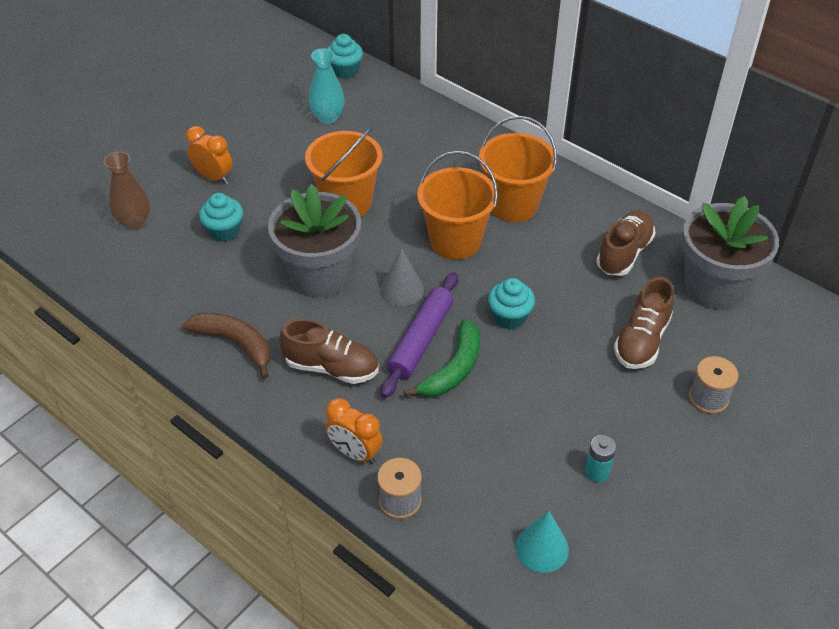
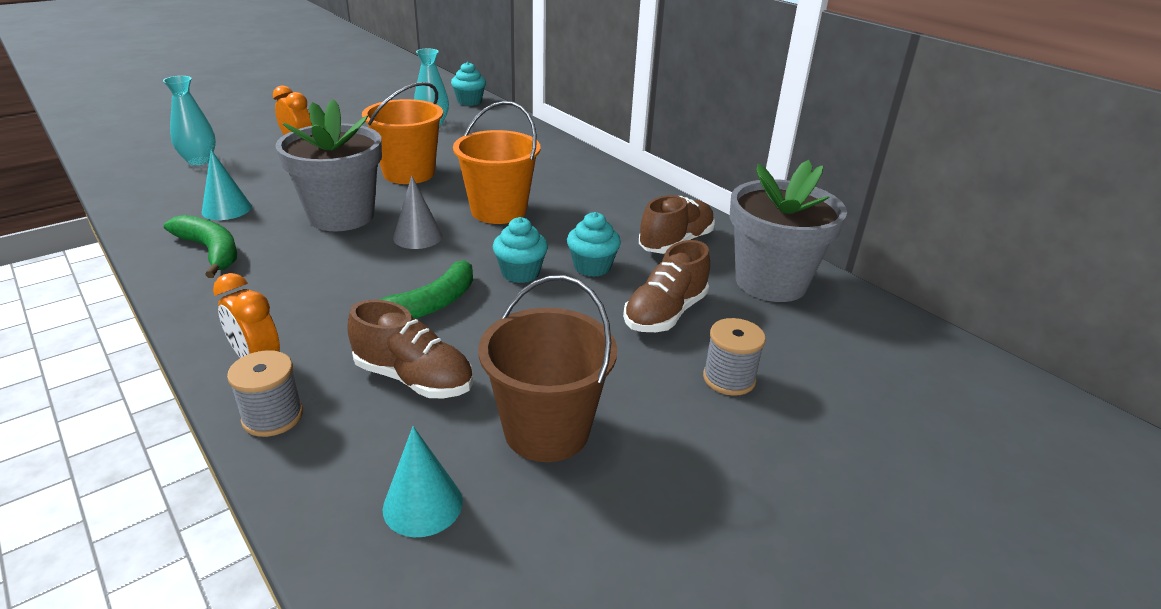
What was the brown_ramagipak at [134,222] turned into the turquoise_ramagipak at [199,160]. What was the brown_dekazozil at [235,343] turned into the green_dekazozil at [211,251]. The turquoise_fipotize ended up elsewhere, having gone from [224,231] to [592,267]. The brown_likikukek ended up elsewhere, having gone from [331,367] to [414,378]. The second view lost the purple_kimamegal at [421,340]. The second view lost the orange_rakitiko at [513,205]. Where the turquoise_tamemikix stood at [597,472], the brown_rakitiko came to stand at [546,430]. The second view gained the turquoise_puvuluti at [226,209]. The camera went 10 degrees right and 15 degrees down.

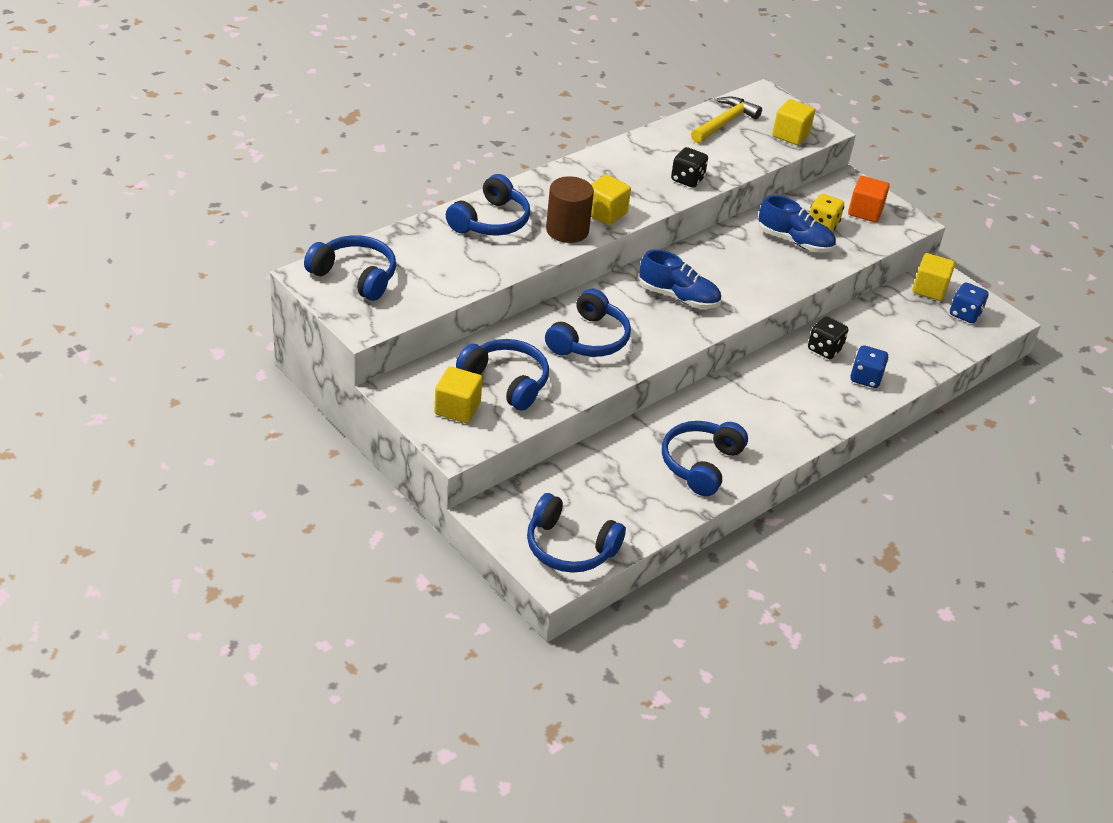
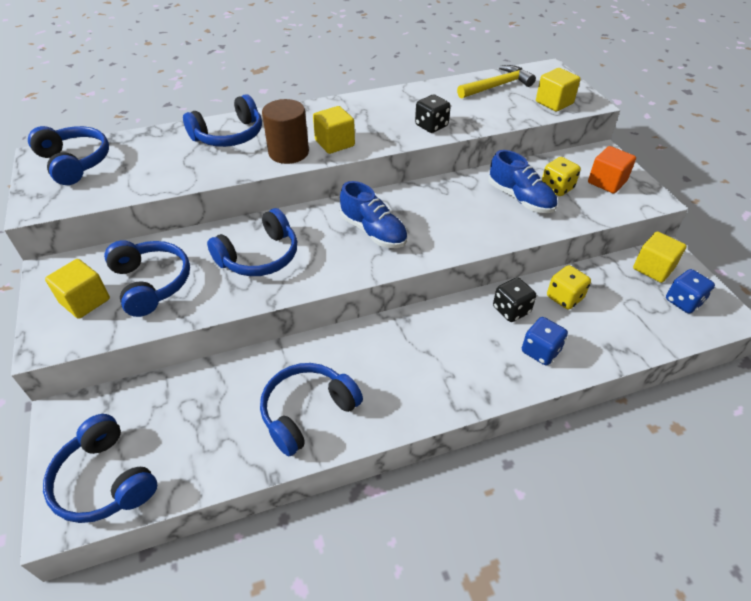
The second view gained the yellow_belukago at [564,298]. The camera went 25 degrees right and 5 degrees up.

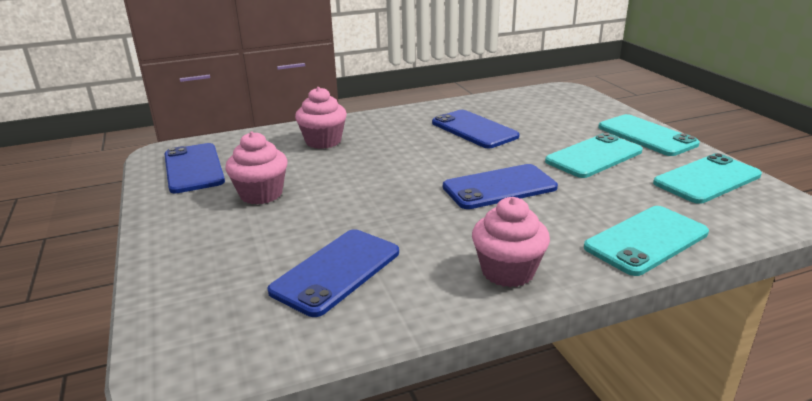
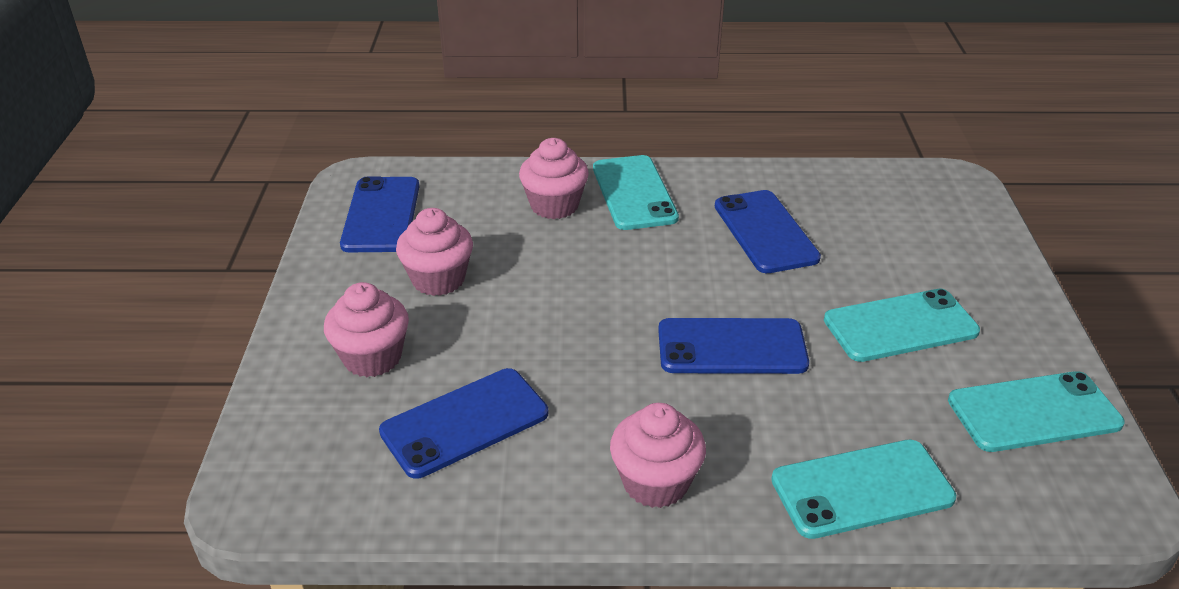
The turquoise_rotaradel ended up elsewhere, having gone from [646,136] to [634,193]. The second view gained the pink_fipotize at [372,357]. The camera went 20 degrees right and 10 degrees up.

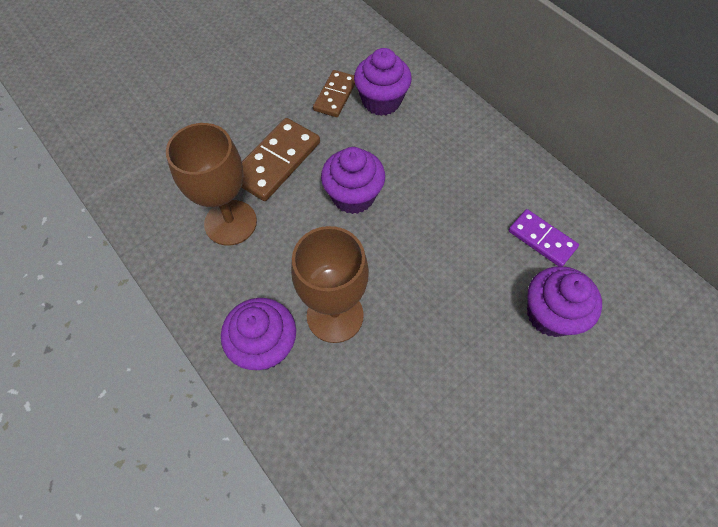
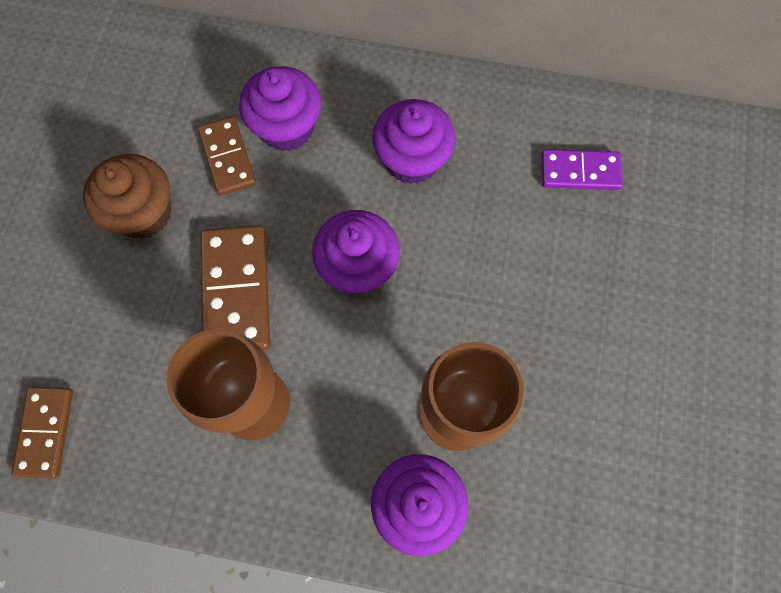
The purple_fipotize ended up elsewhere, having gone from [550,314] to [412,159]. The second view gained the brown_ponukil at [45,432]. The second view gained the brown_fipotize at [143,213]. The camera went 40 degrees left and 10 degrees up.

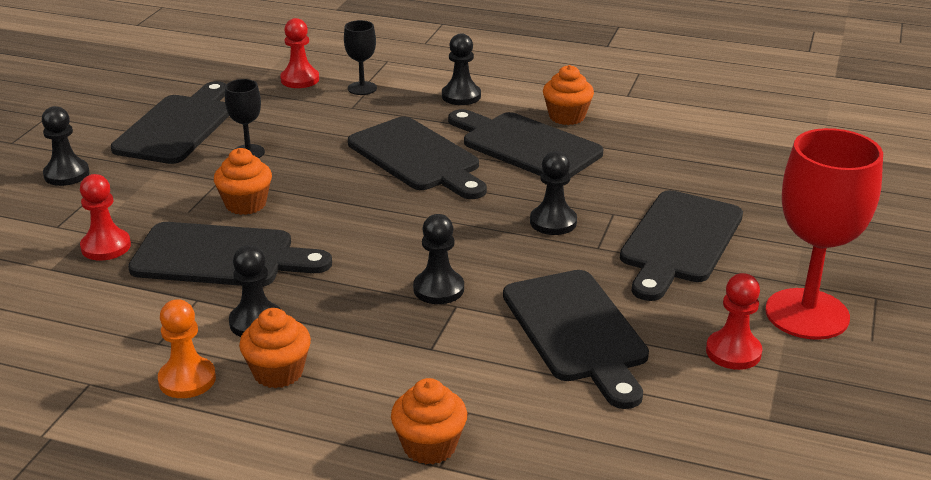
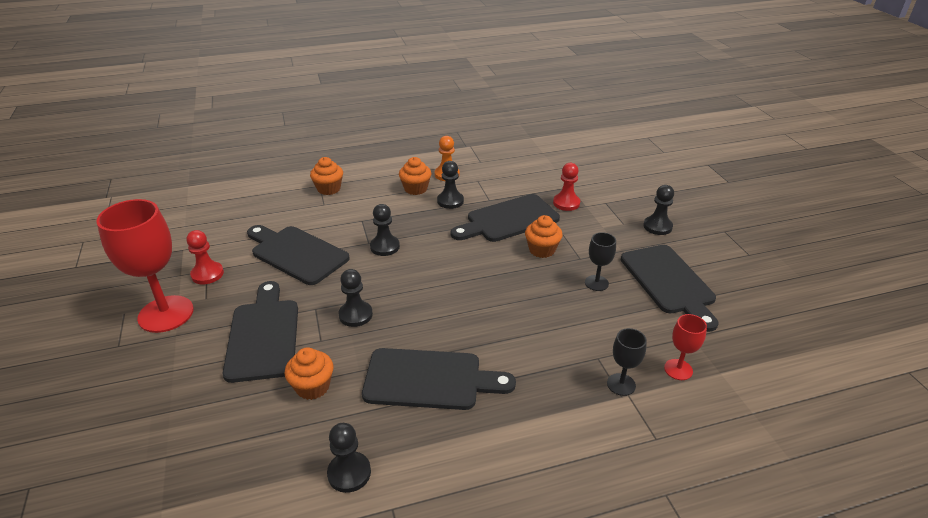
Where the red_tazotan stood at [300,79], the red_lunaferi came to stand at [678,369]. The second view lost the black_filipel at [417,158]. The black_tazotan ended up elsewhere, having gone from [461,96] to [349,473]. The orange_fipotize ended up elsewhere, having gone from [567,117] to [312,387]. The camera went 145 degrees right and 5 degrees up.

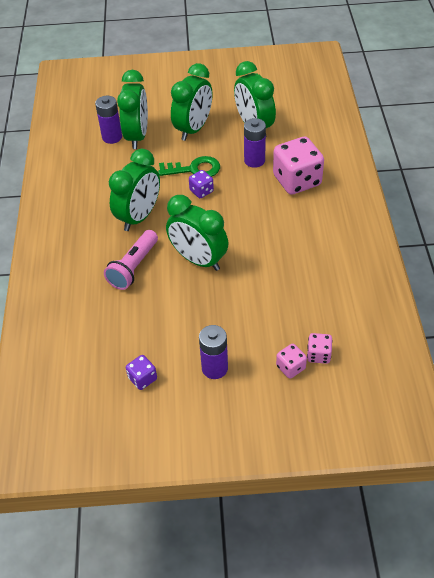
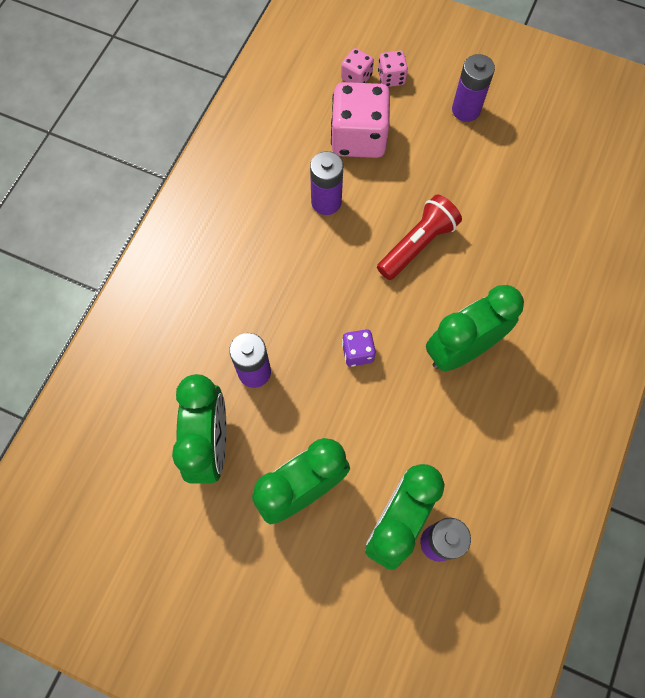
The second view lost the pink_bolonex at [133,267]. The second view lost the purple_belukago at [142,378]. The second view lost the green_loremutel at [194,169]. Where the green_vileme stood at [198,260], the red_bolonex came to stand at [417,244]. The pink_belukago ended up elsewhere, having gone from [297,180] to [358,138]. The second view gained the purple_tamemikix at [326,202]. The camera went 155 degrees left and 20 degrees up.

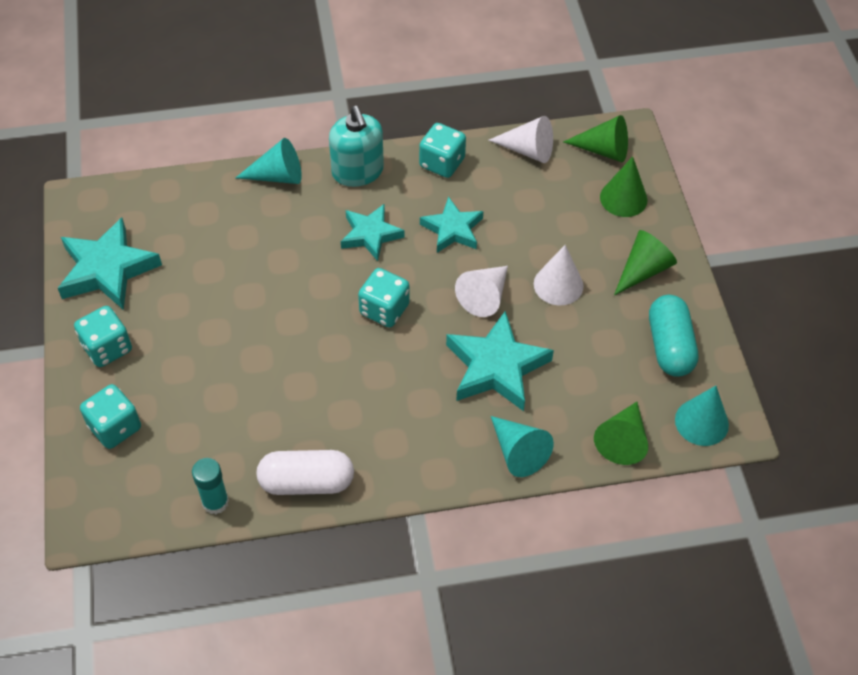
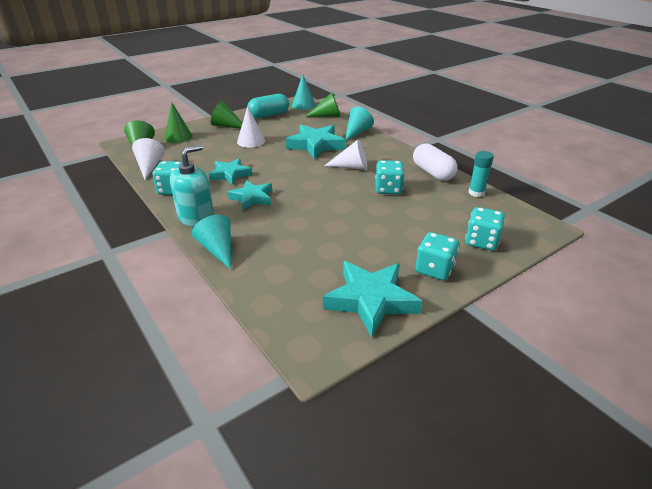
The turquoise_belukago ended up elsewhere, having gone from [384,309] to [388,189]. The white_puvuluti ended up elsewhere, having gone from [484,296] to [351,167]. The camera went 115 degrees left and 20 degrees down.

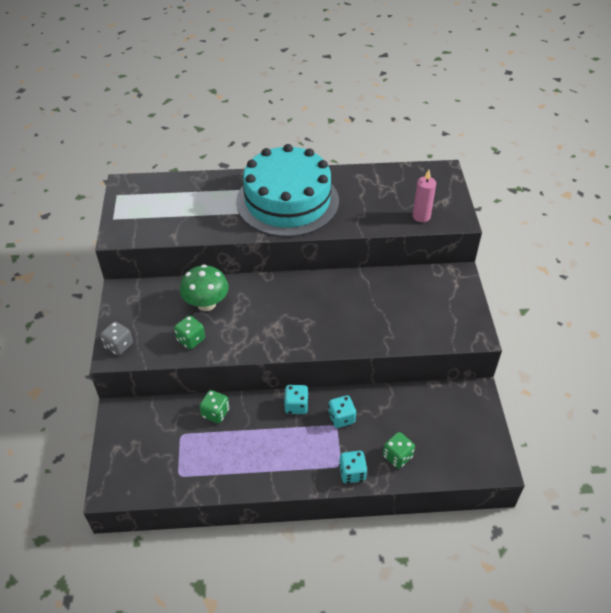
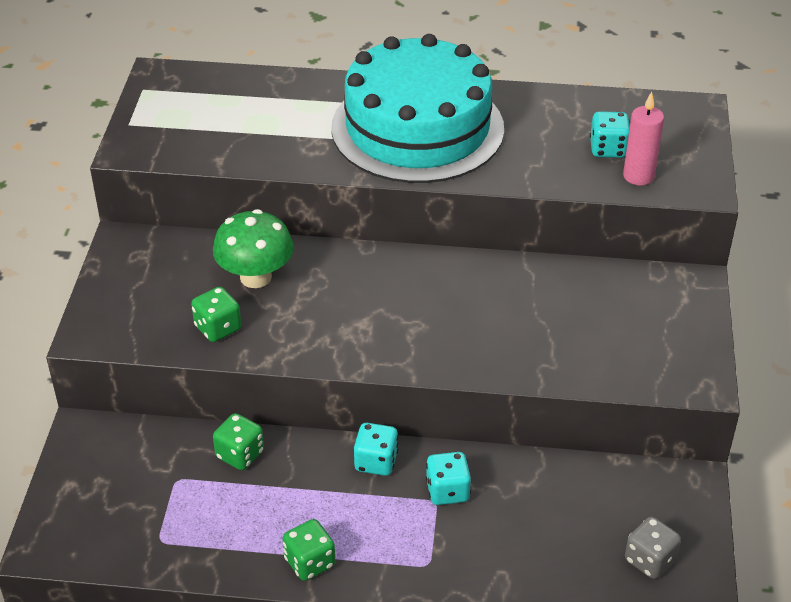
The grey_belukago ended up elsewhere, having gone from [118,345] to [649,560]. The turquoise_belukago ended up elsewhere, having gone from [352,473] to [608,149]. The green_belukago ended up elsewhere, having gone from [397,456] to [309,562]. The camera went 10 degrees right and 5 degrees down.

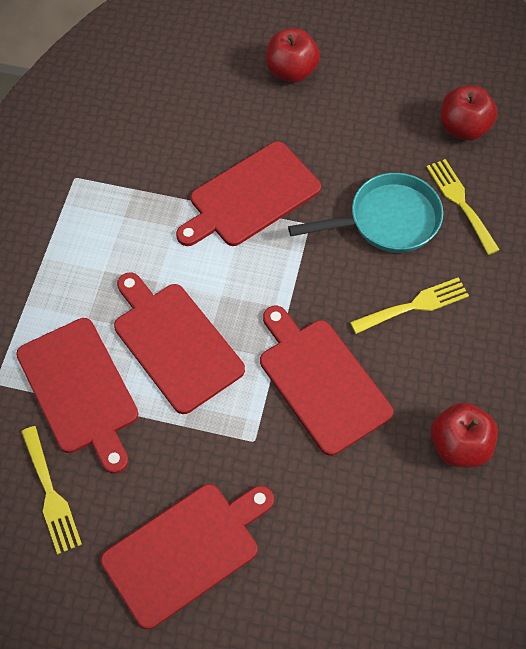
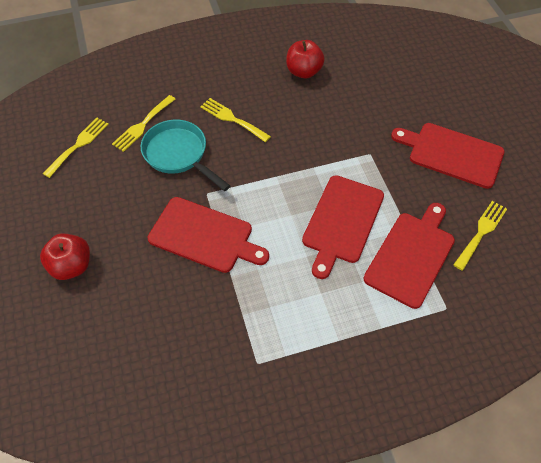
The second view lost the red_filipel at [321,381]. Where the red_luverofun stood at [463,128], the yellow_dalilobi came to stand at [78,145]. The camera went 120 degrees left and 5 degrees down.

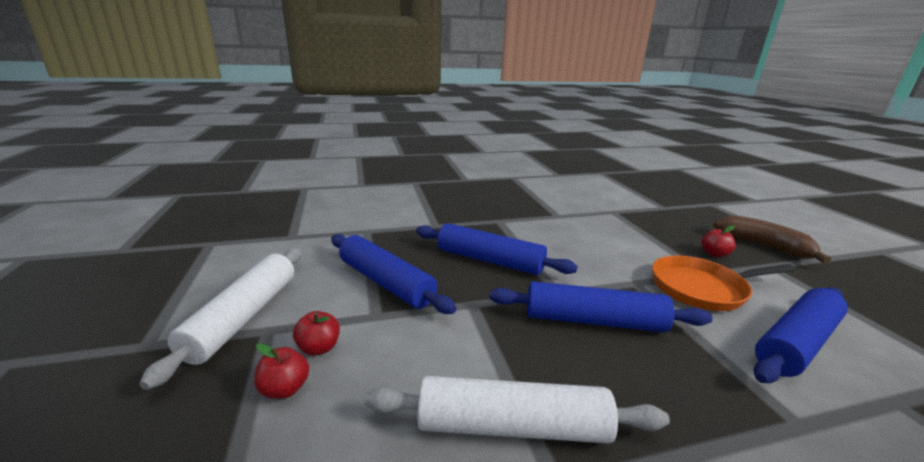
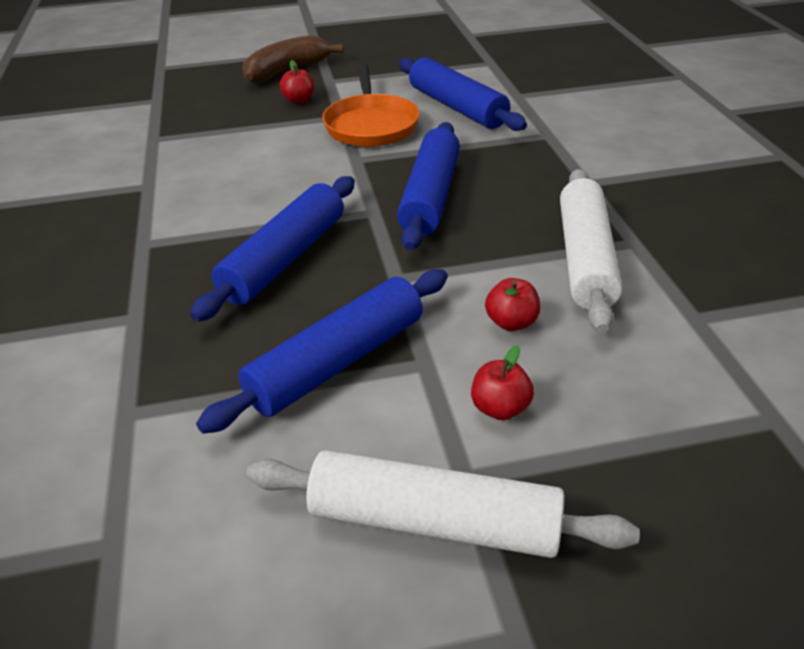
The red_luverofun ended up elsewhere, having gone from [285,389] to [511,322]. The camera went 85 degrees left and 15 degrees up.

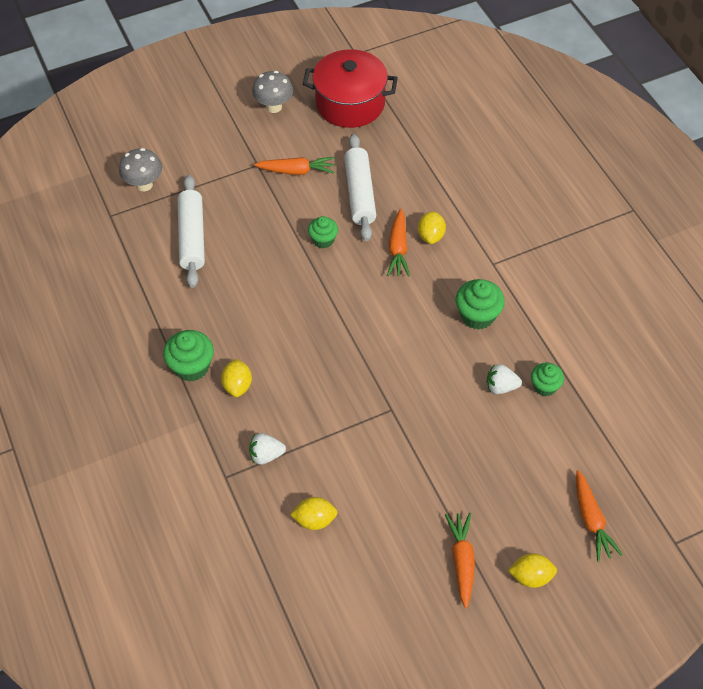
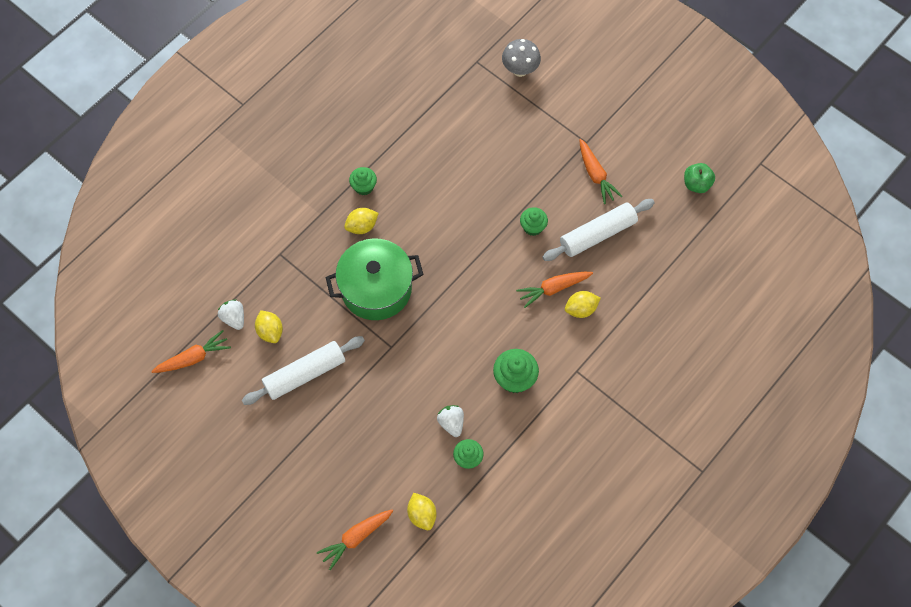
The size of the green_fipotize at [192,367] changed by a factor of 0.65. The white_kimamegal ended up elsewhere, having gone from [192,237] to [305,374]. The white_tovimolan ended up elsewhere, having gone from [266,455] to [234,318]. The second view lost the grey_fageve at [274,107]. Where the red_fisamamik stood at [350,103], the green_luverofun came to stand at [696,184]. The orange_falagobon ended up elsewhere, having gone from [462,560] to [193,358]. The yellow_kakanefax ended up elsewhere, having gone from [531,576] to [422,514]. The second view gained the green_fisamamik at [376,288]. The camera went 65 degrees right and 10 degrees up.

